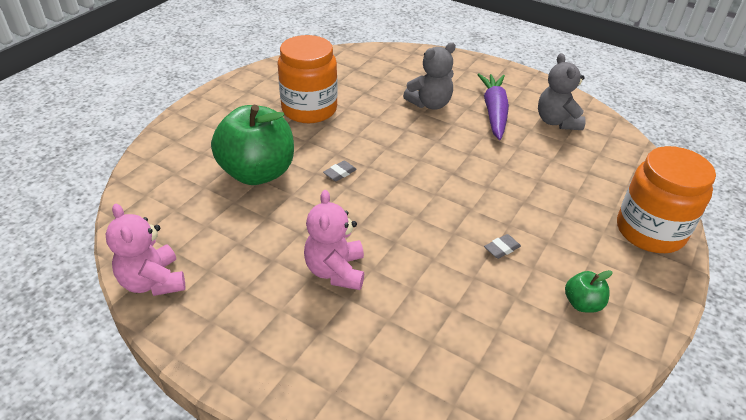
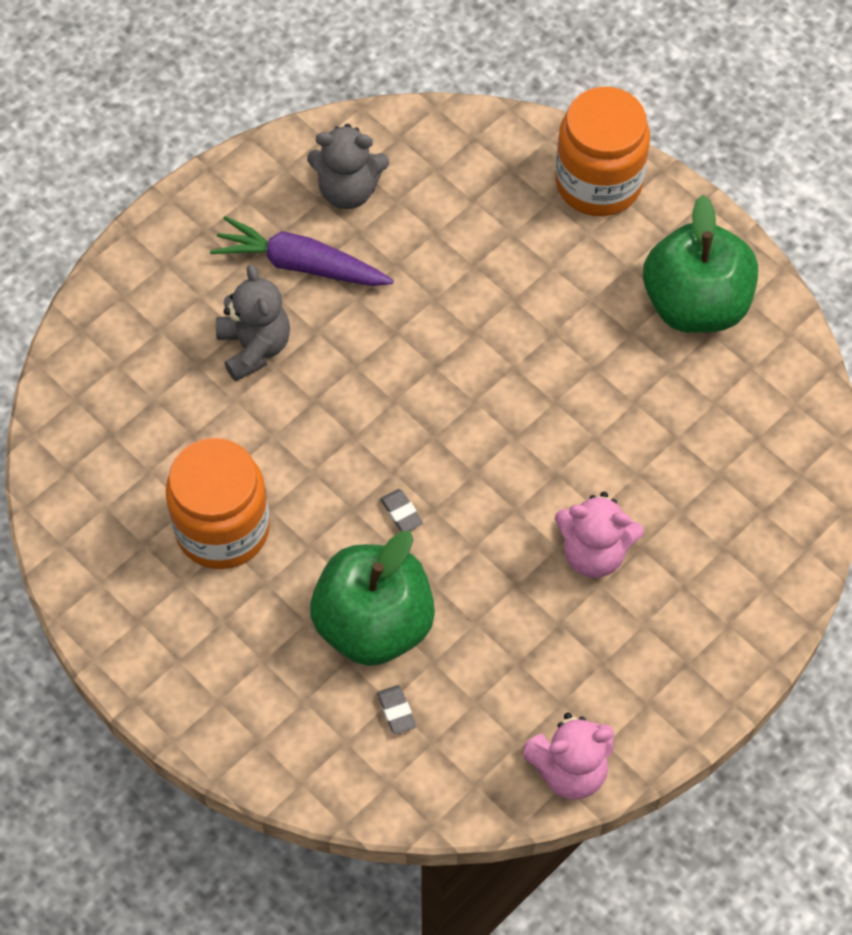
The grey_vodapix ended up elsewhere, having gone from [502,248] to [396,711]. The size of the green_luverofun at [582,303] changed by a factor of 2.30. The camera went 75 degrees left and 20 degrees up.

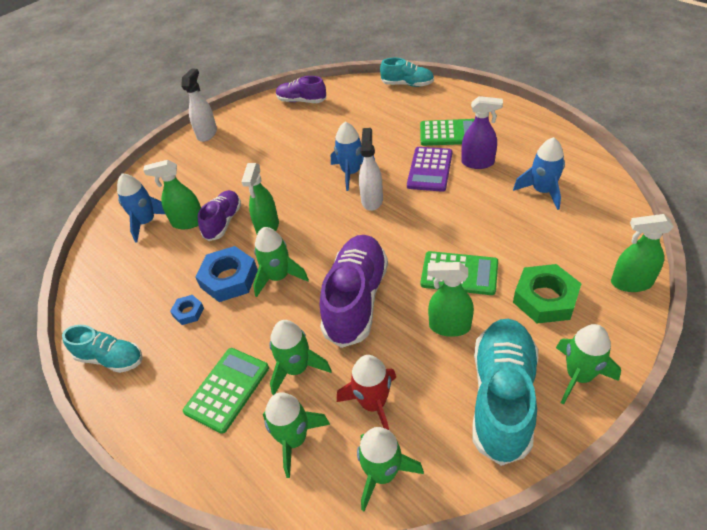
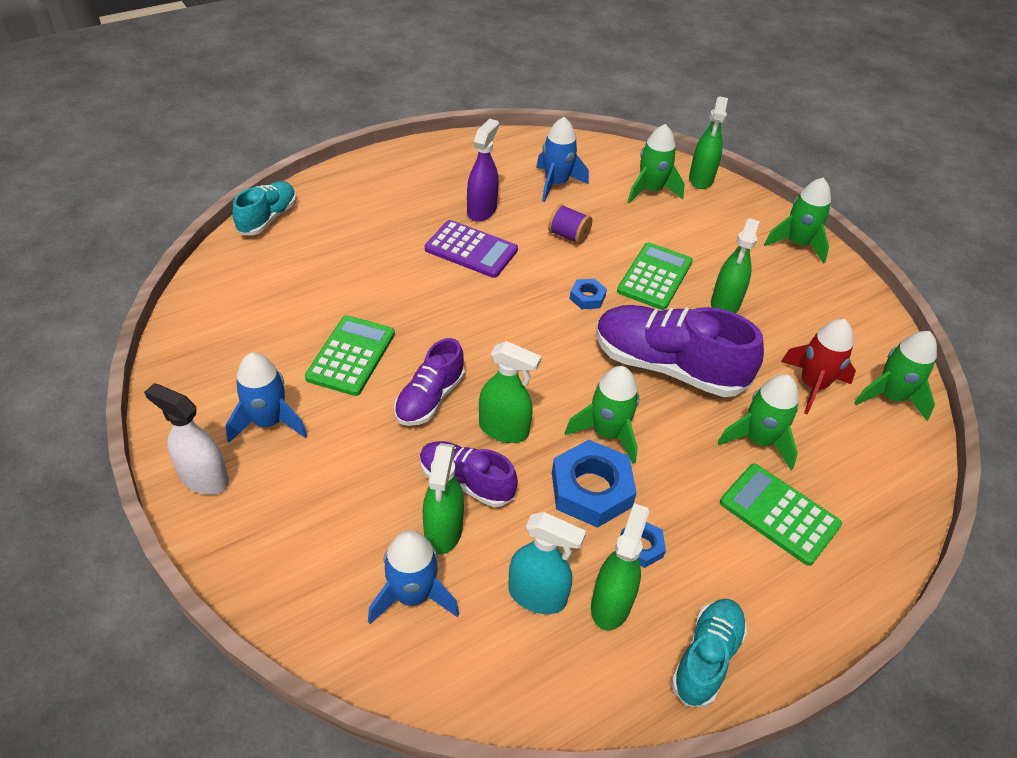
The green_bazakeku ended up elsewhere, having gone from [294,439] to [651,190]. The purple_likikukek ended up elsewhere, having gone from [301,101] to [429,398]. The blue_bazakeku ended up elsewhere, having gone from [351,173] to [269,422]. The second view lost the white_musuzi at [372,200]. The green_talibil ended up elsewhere, having gone from [449,133] to [351,356]. The second view lost the turquoise_likikukek at [502,397]. The second view lost the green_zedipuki at [545,298]. The second view gained the turquoise_musuzi at [537,595]. The second view gained the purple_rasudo at [568,236]. The second view gained the blue_zedipuki at [587,297]. The second view gained the green_musuzi at [611,604]. The camera went 85 degrees left and 0 degrees up.

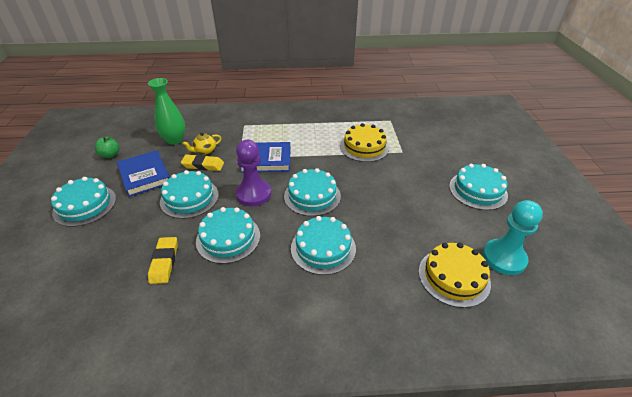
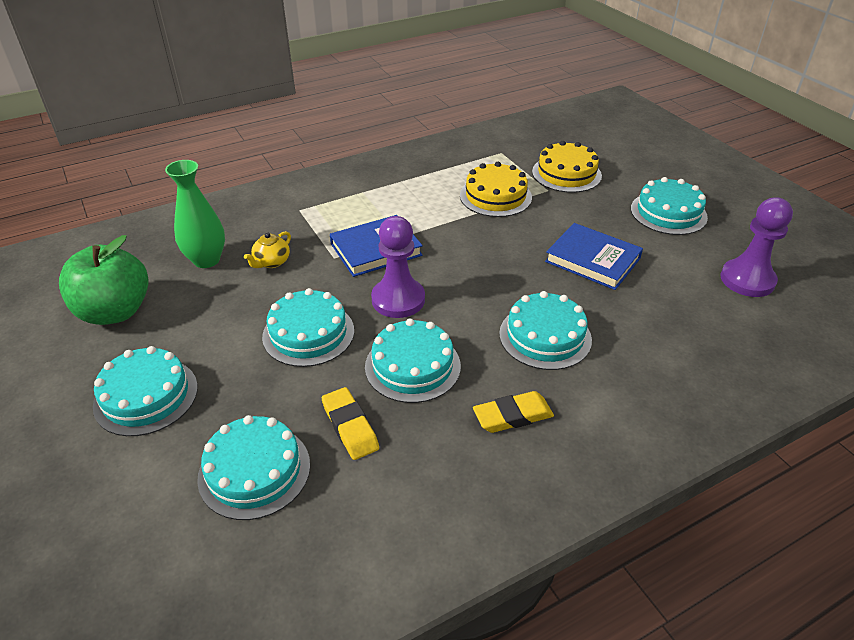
The size of the green_luverofun at [110,155] changed by a factor of 2.11. The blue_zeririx ended up elsewhere, having gone from [145,175] to [592,260]. The yellow_vodapix ended up elsewhere, having gone from [203,165] to [513,416]. The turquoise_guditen ended up elsewhere, having gone from [312,196] to [254,471]. The yellow_guditen ended up elsewhere, having gone from [454,277] to [566,174]. What was the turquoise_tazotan at [504,258] turned into the purple_tazotan at [747,280]. The camera went 25 degrees left and 0 degrees up.

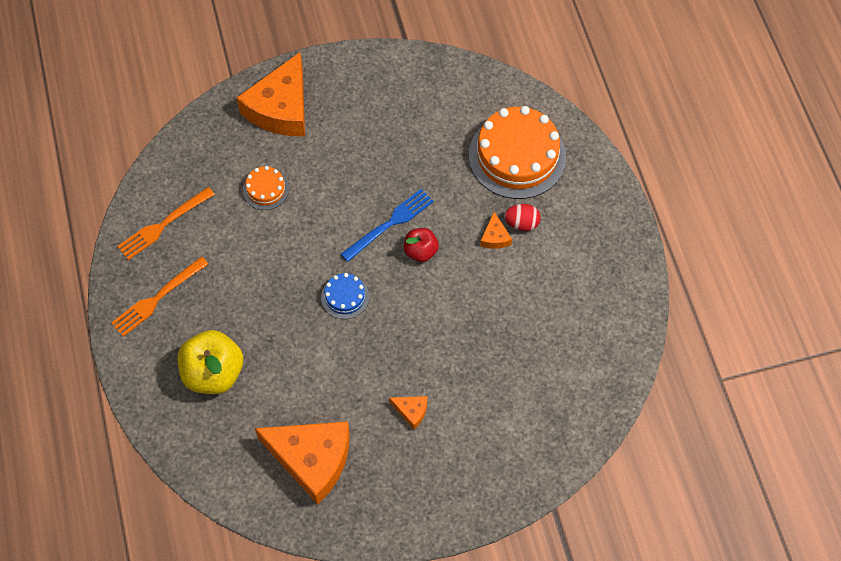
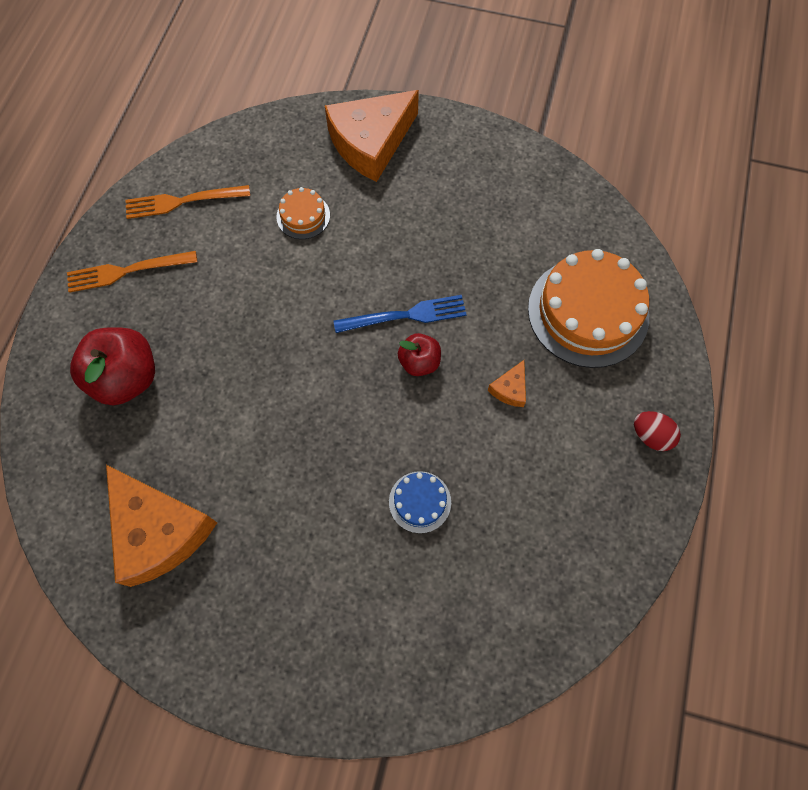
What was the yellow_luverofun at [213,373] turned into the red_luverofun at [126,378]. The blue_guditen ended up elsewhere, having gone from [345,297] to [420,502]. The second view lost the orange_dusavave at [411,411]. The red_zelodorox ended up elsewhere, having gone from [521,223] to [651,436]. The camera went 30 degrees right and 5 degrees up.

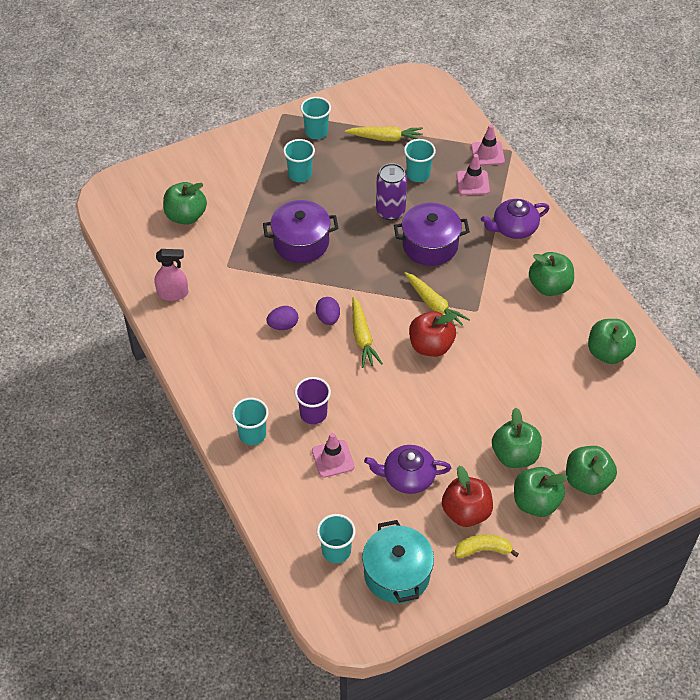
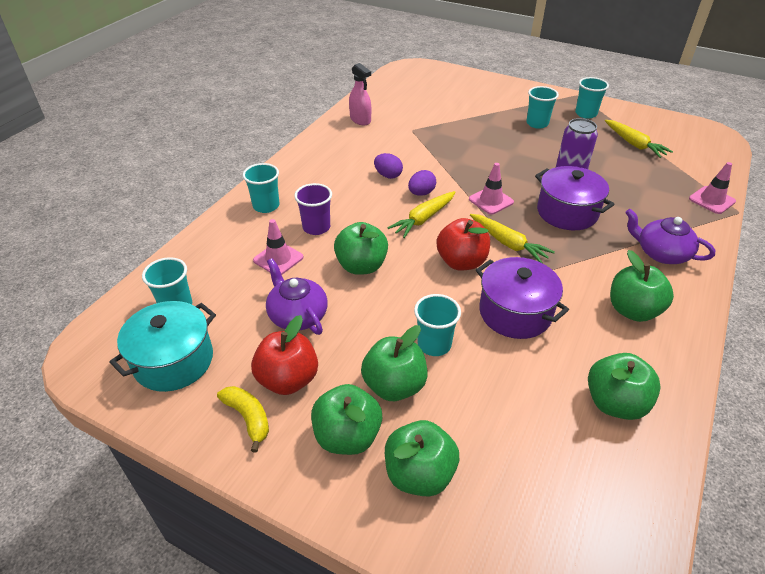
The green_luverofun ended up elsewhere, having gone from [186,216] to [361,266]. The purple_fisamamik ended up elsewhere, having gone from [301,242] to [515,313]. The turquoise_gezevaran ended up elsewhere, having gone from [418,174] to [434,344]. The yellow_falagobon at [434,305] ended up facing another way, 60 degrees counterclockwise from before. The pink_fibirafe ended up elsewhere, having gone from [472,183] to [491,201]. The camera went 55 degrees right and 10 degrees down.

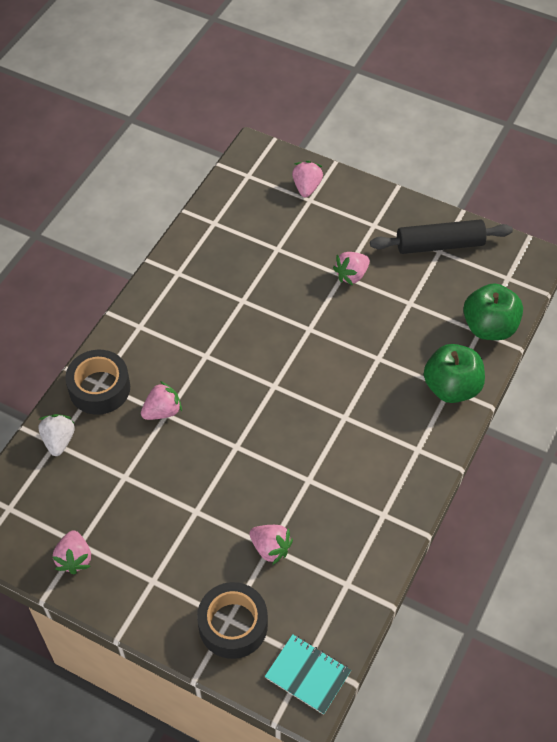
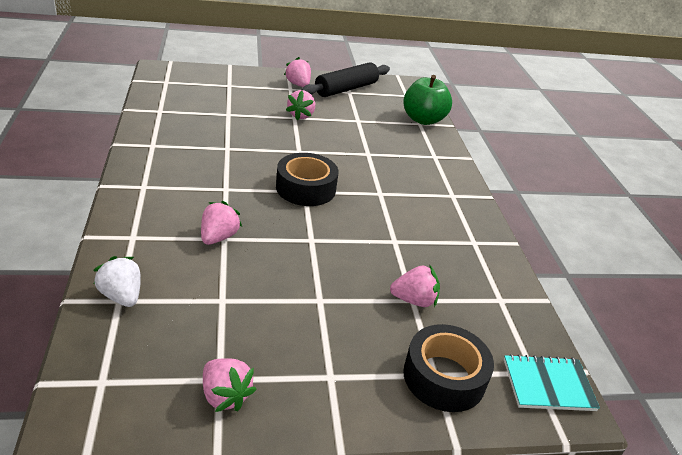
The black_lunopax ended up elsewhere, having gone from [99,388] to [306,188]. The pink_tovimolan ended up elsewhere, having gone from [306,187] to [298,85]. The second view lost the green_luverofun at [451,387]. The camera went 40 degrees left and 20 degrees down.

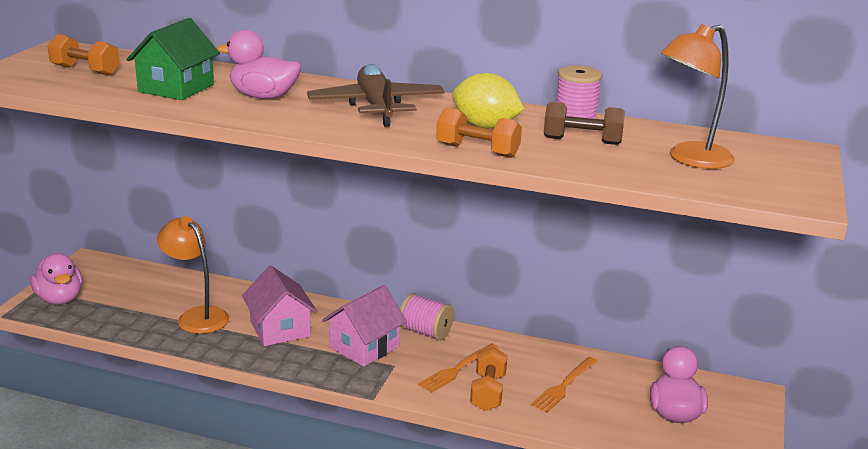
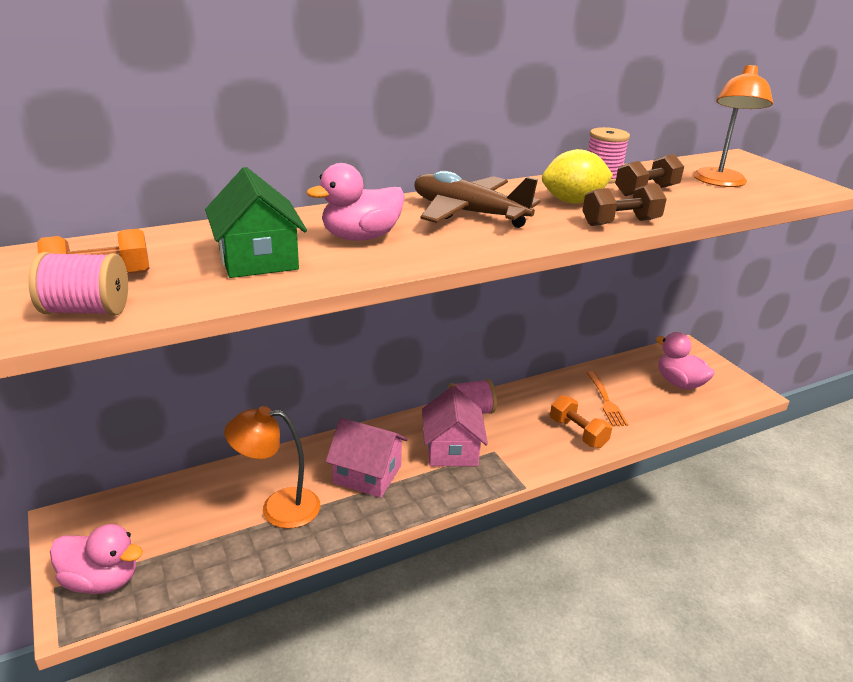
The second view lost the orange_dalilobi at [457,369]. What was the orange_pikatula at [477,151] turned into the brown_pikatula at [620,222]. The second view gained the pink_rasudo at [86,310]. The camera went 45 degrees left and 5 degrees up.

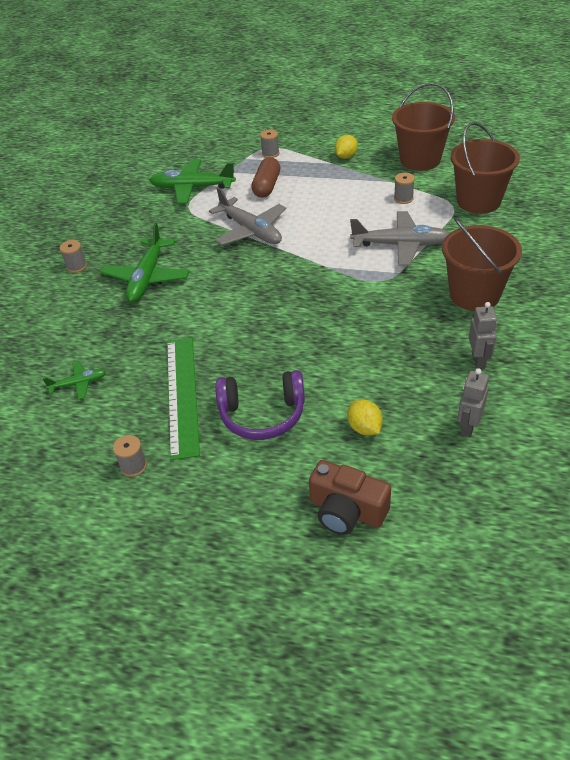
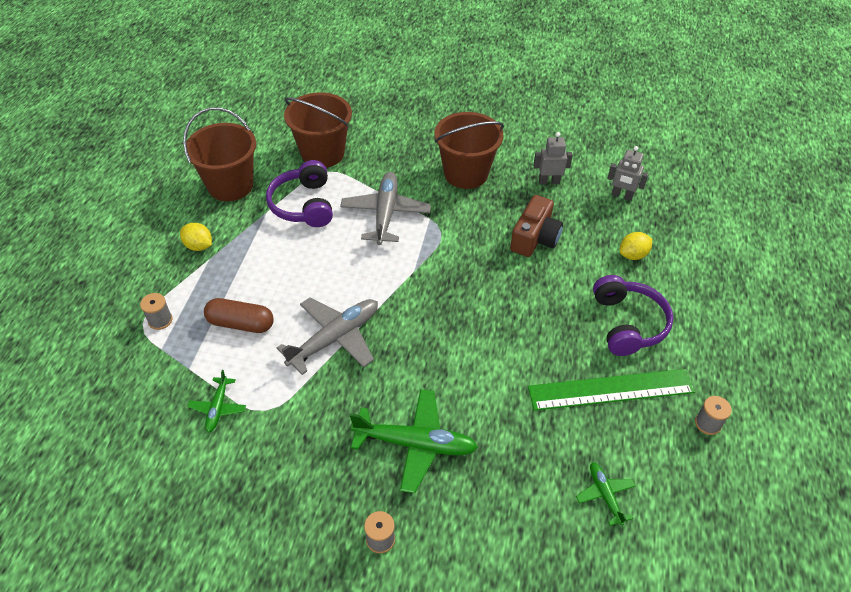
The size of the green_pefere at [192,188] changed by a factor of 0.52. The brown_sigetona ended up elsewhere, having gone from [347,511] to [535,238]. Where the grey_rasudo stood at [403,198], the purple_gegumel came to stand at [303,205]. The camera went 95 degrees left and 5 degrees up.

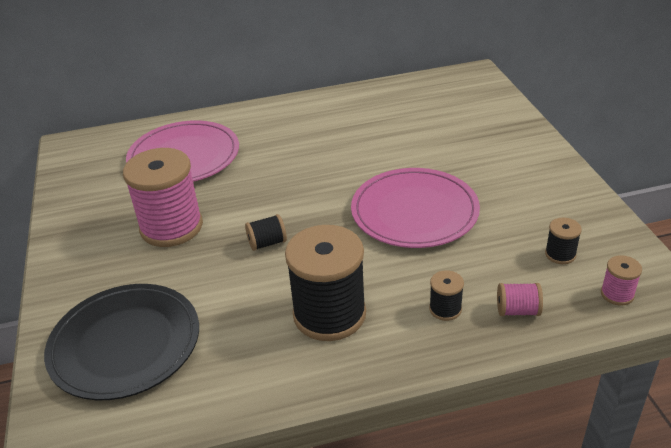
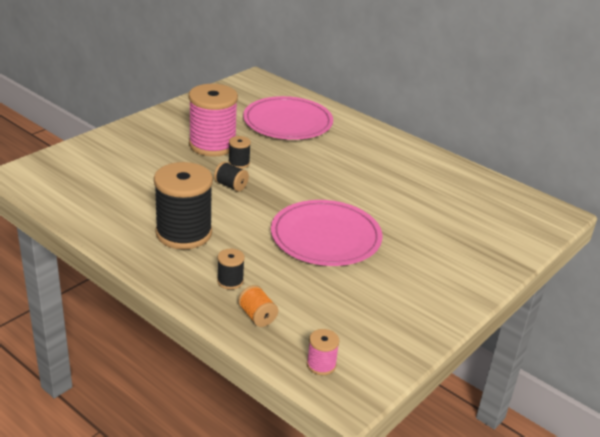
The second view lost the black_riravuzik at [125,344]. What was the pink_rasudo at [517,310] turned into the orange_rasudo at [257,316]. The black_rasudo ended up elsewhere, having gone from [560,254] to [239,163]. The camera went 50 degrees right and 5 degrees down.

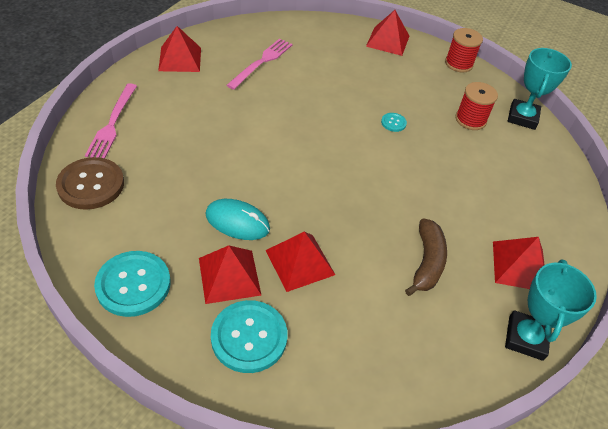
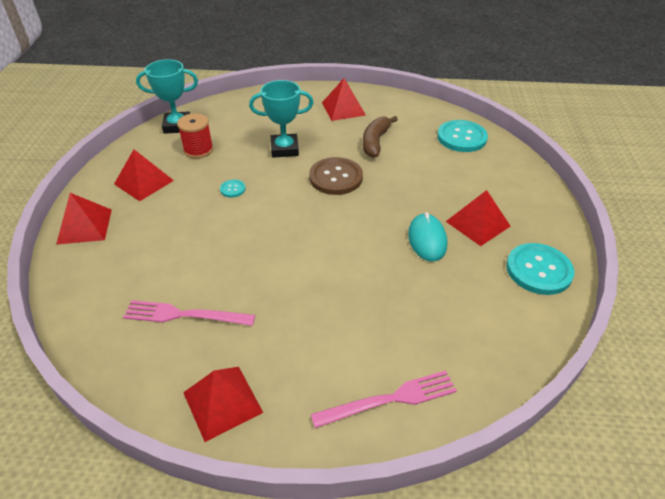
The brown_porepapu ended up elsewhere, having gone from [91,185] to [336,177]. The turquoise_porepapu ended up elsewhere, having gone from [249,337] to [461,137]. The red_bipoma ended up elsewhere, having gone from [300,262] to [144,182]. The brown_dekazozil at [427,262] ended up facing another way, 60 degrees counterclockwise from before. The second view lost the red_rasudo at [458,64]. The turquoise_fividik ended up elsewhere, having gone from [525,338] to [284,149]. The camera went 110 degrees left and 5 degrees down.

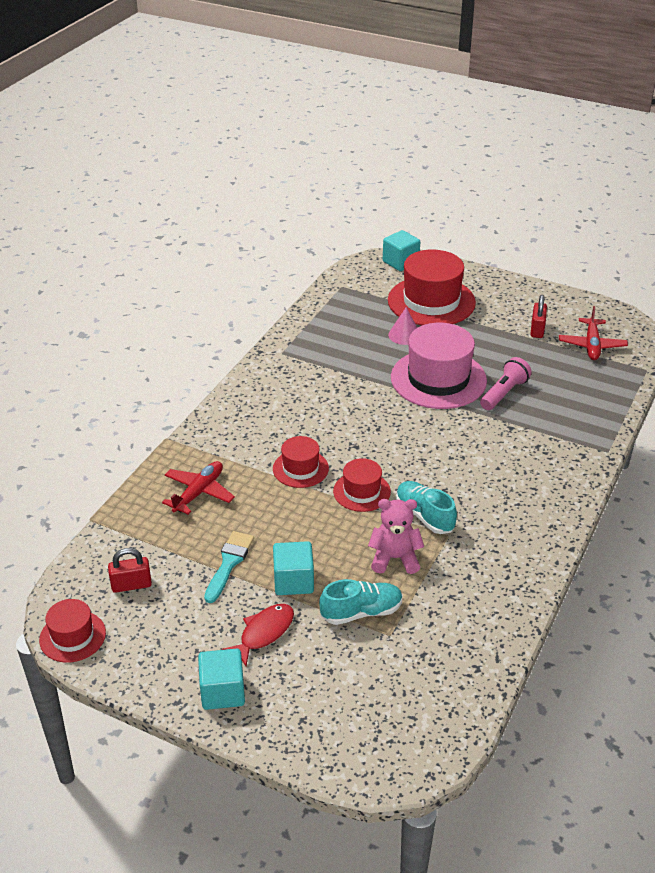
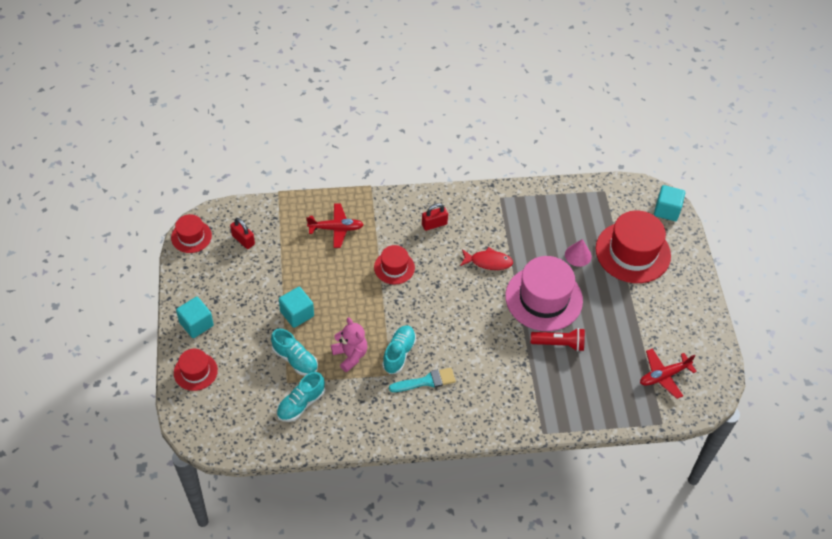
The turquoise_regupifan ended up elsewhere, having gone from [229,563] to [426,381]. The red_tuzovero ended up elsewhere, having gone from [264,633] to [488,262]. The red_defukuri ended up elsewhere, having gone from [361,491] to [195,371]. What was the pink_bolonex at [504,393] turned into the red_bolonex at [559,344]. The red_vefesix ended up elsewhere, having gone from [537,330] to [434,224]. The second view gained the turquoise_likikukek at [301,404]. The camera went 55 degrees right and 15 degrees up.

